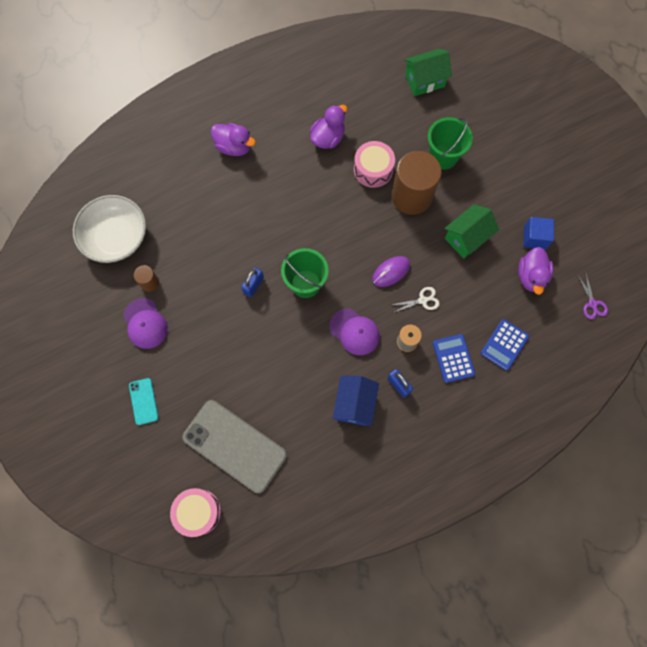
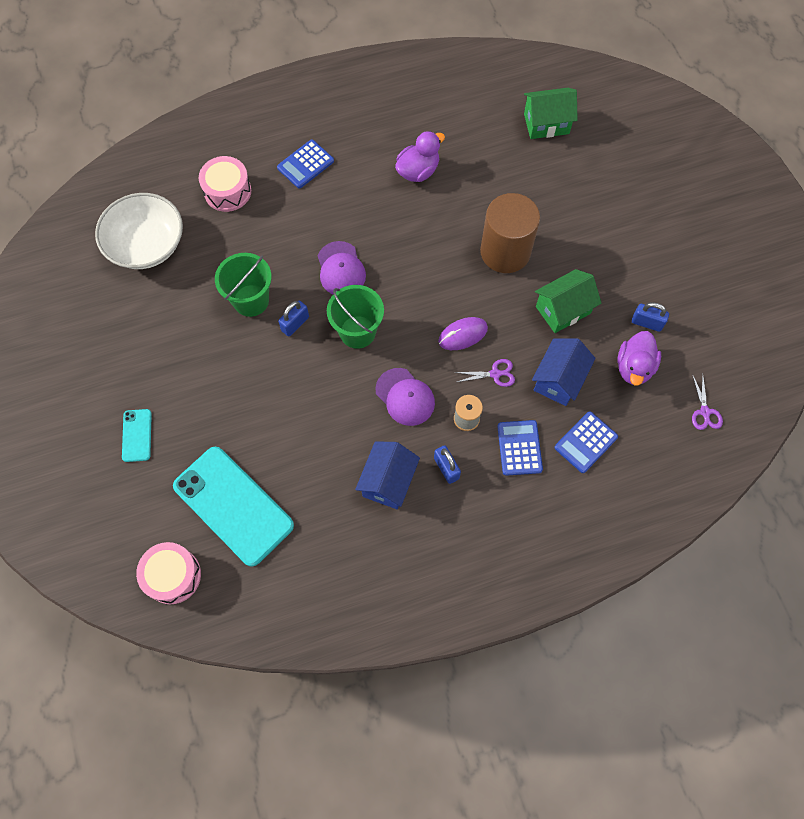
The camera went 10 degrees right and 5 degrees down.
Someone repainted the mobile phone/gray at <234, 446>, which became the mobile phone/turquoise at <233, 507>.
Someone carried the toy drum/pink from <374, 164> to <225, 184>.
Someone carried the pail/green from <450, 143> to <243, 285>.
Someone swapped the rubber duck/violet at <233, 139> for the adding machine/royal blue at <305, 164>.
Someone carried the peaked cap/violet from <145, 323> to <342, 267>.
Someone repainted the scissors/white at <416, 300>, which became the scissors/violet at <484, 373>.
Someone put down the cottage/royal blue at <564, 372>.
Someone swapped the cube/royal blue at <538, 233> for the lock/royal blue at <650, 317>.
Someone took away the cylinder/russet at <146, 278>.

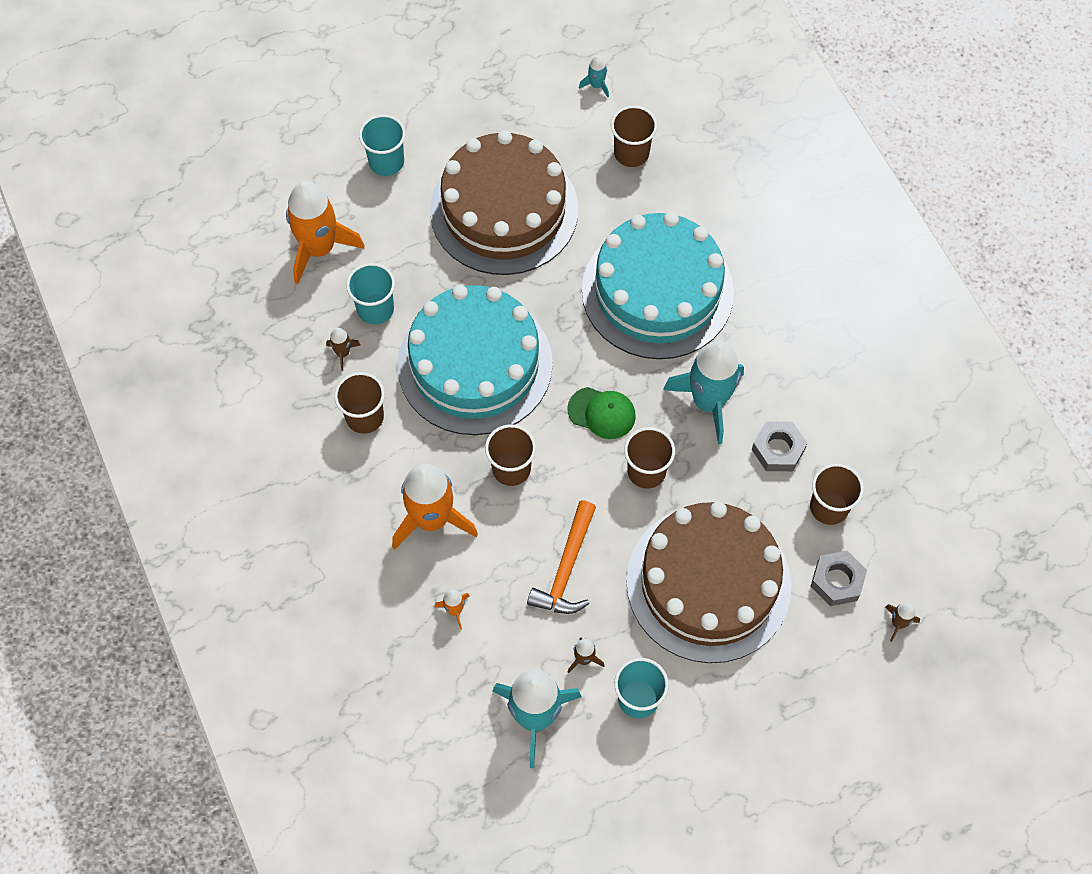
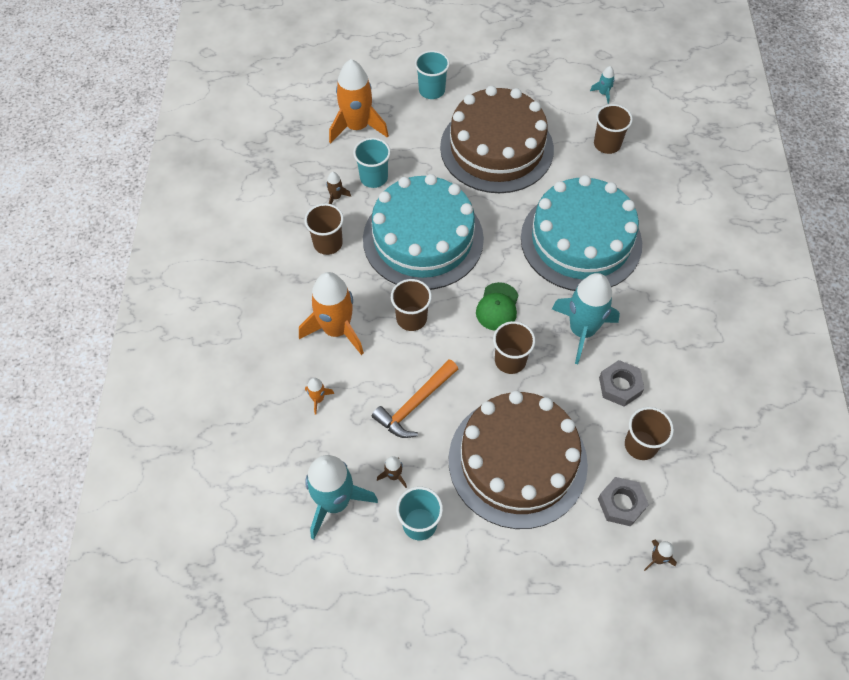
The camera went 25 degrees right and 5 degrees down.
Someone rotated the peaked cap/green at <601, 413> by 60 degrees clockwise.

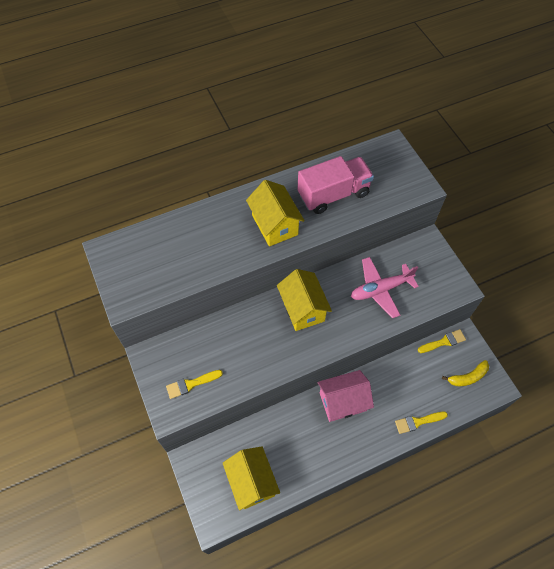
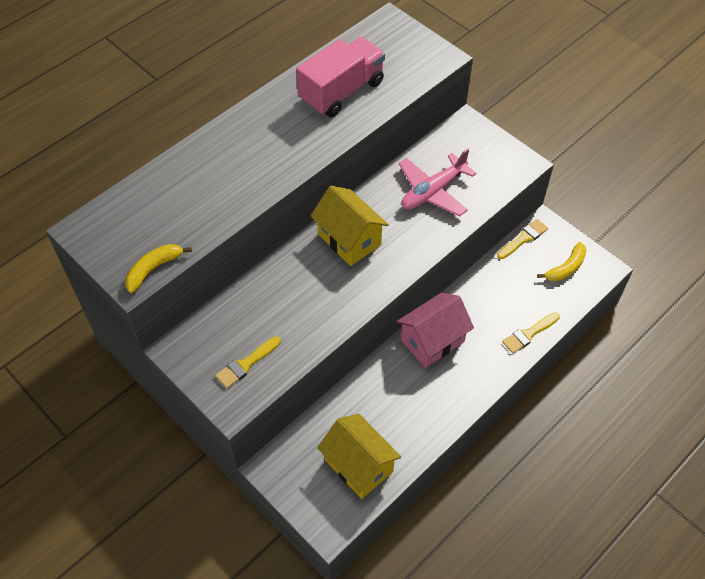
The camera went 20 degrees left and 5 degrees down.
Someone put down the toy banana/yellow at <158, 268>.
Someone took away the cottage/yellow at <275, 213>.

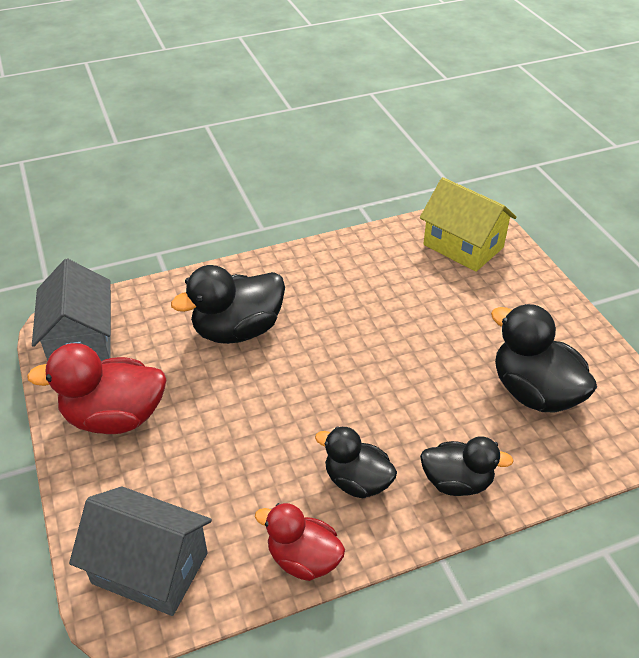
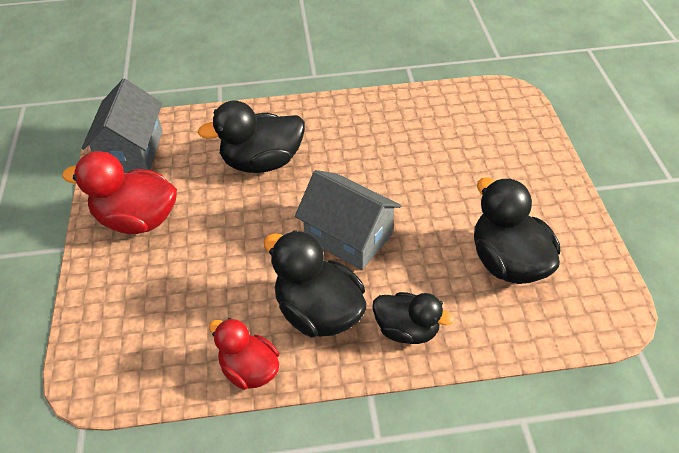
The camera went 15 degrees right and 5 degrees up.
Someone scaled the rubber duck/jet-black at <356, 462> by 1.56.
Someone carried the cottage/gray from <140, 551> to <348, 220>.
Someone took away the cottage/yellow at <468, 224>.

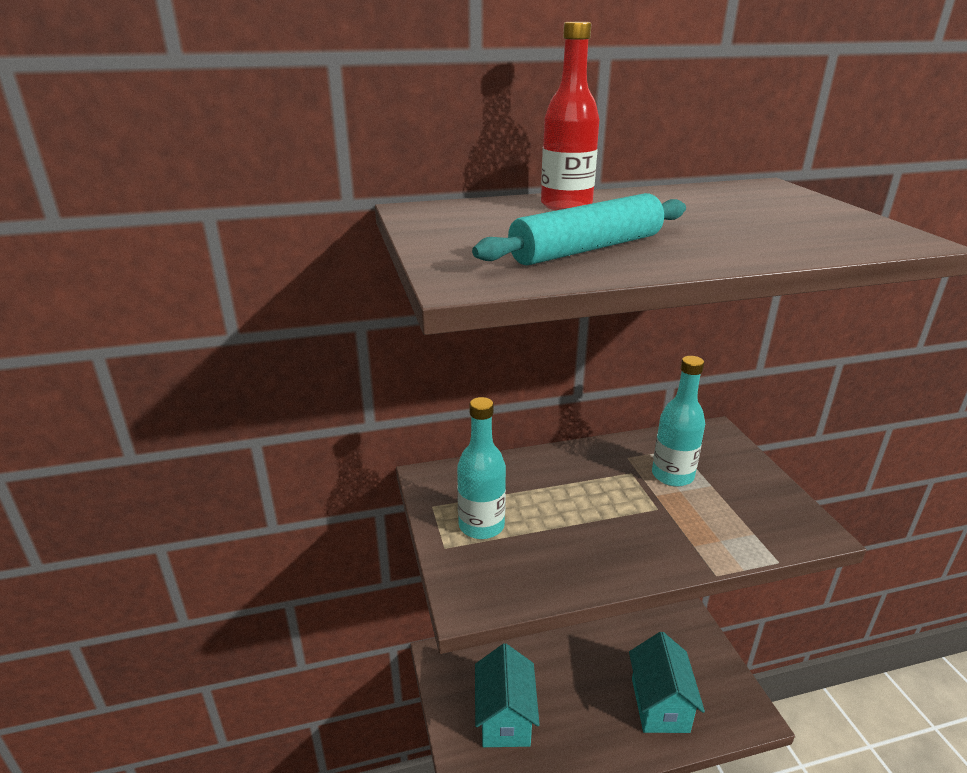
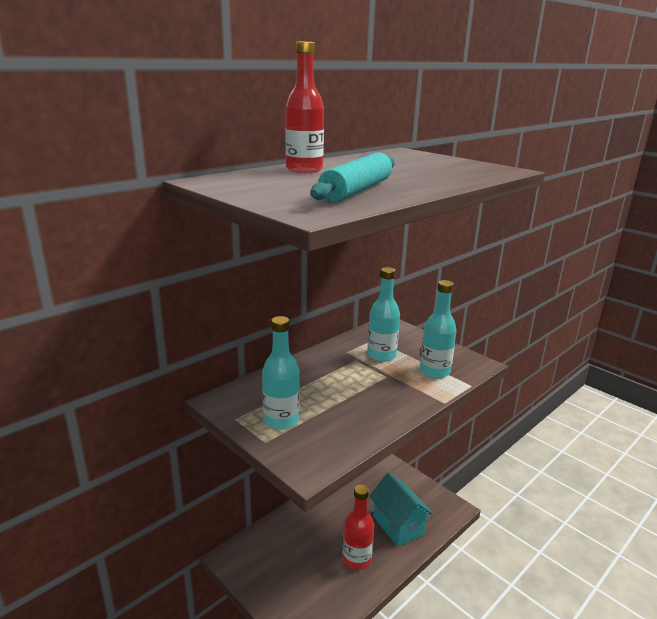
The camera went 30 degrees left and 5 degrees down.
Someone put down the drink bottle/red at <358, 527>.
Someone put down the drink bottle/turquoise at <438, 329>.
Someone took away the cottage/turquoise at <507, 695>.

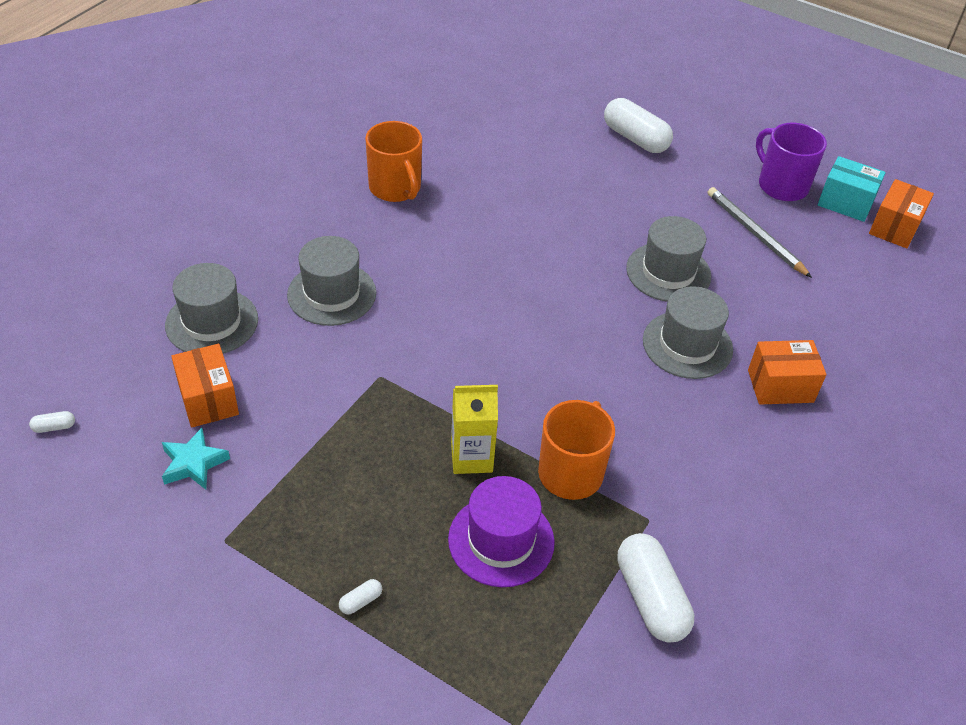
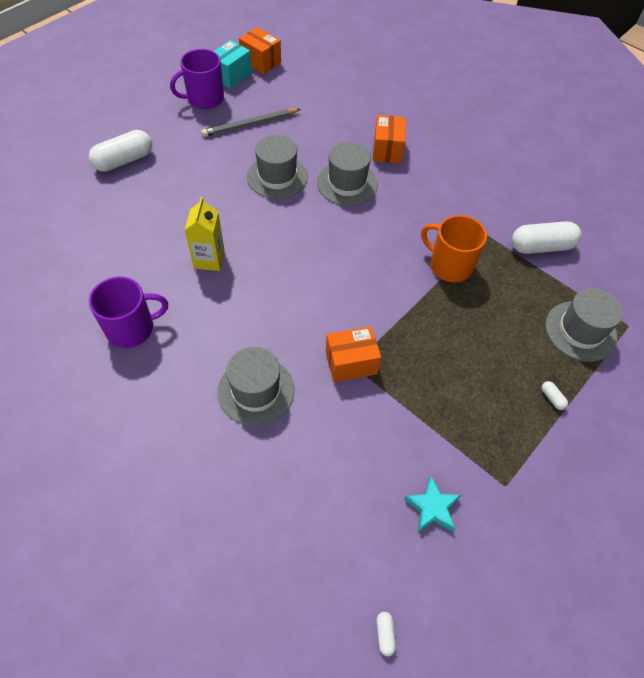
The camera went 80 degrees left and 10 degrees up.
Someone repainted the mug/orange at <393, 161>, which became the mug/violet at <128, 312>.
Someone carried the juice carton/yellow from <474, 429> to <205, 234>.
Someone carried the box/orange from <205, 385> to <353, 354>.
Someone carried the tall hat/gray from <211, 308> to <584, 325>.
Someone took away the tall hat/violet at <501, 531>.

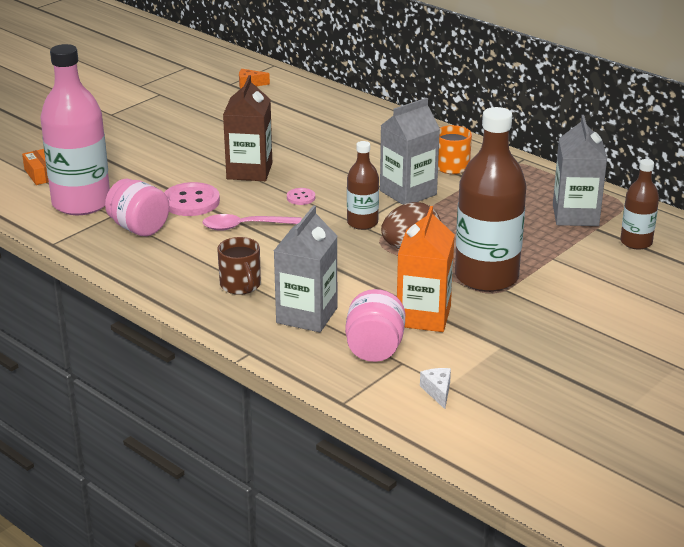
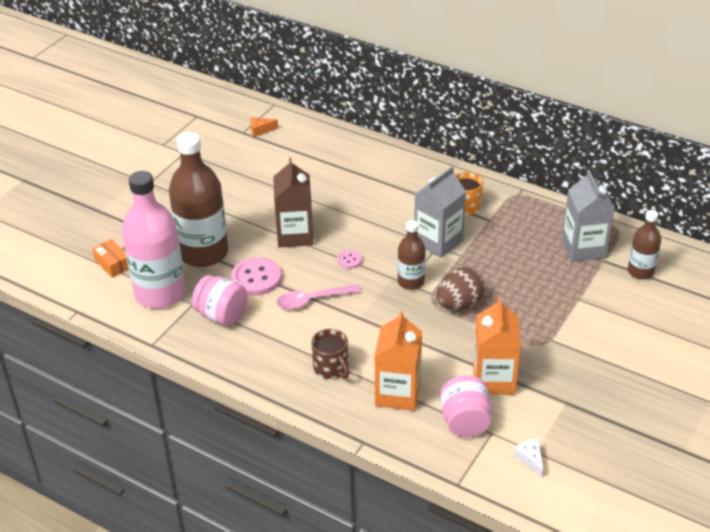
The camera went 10 degrees left and 10 degrees up.
Someone carried the drink bottle/russet from <490, 199> to <198, 199>.
Someone repainted the juice carton/gray at <305, 268>, which became the juice carton/orange at <398, 361>.

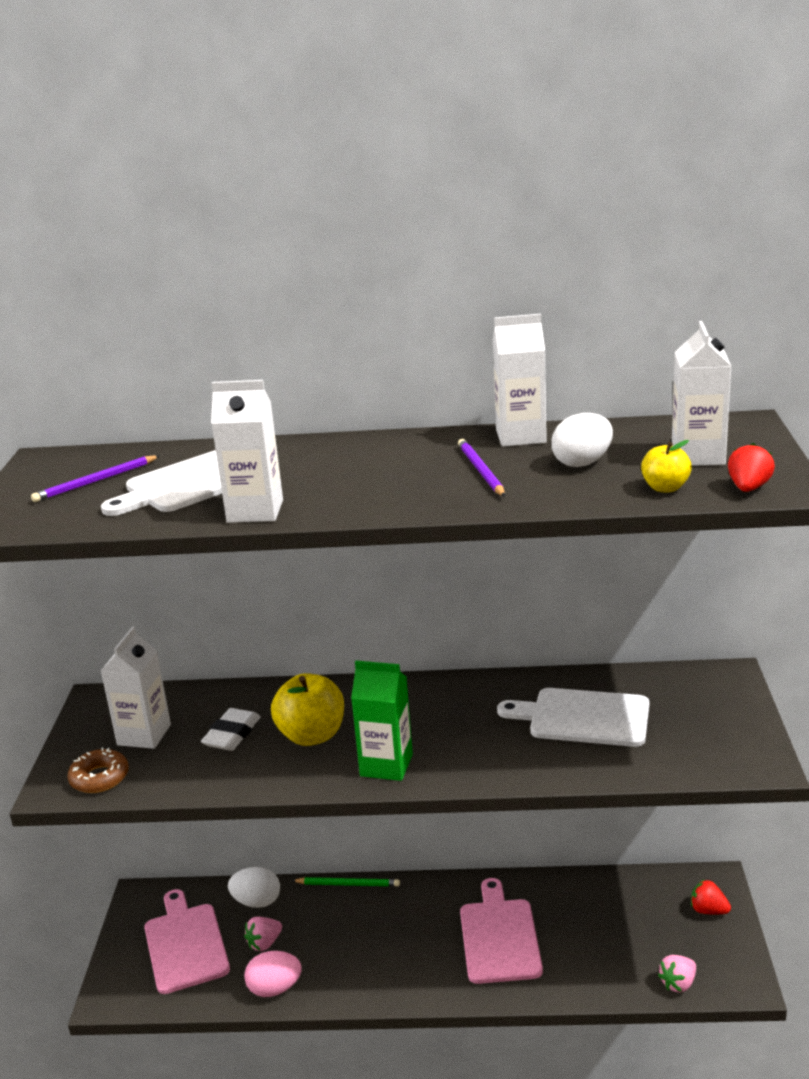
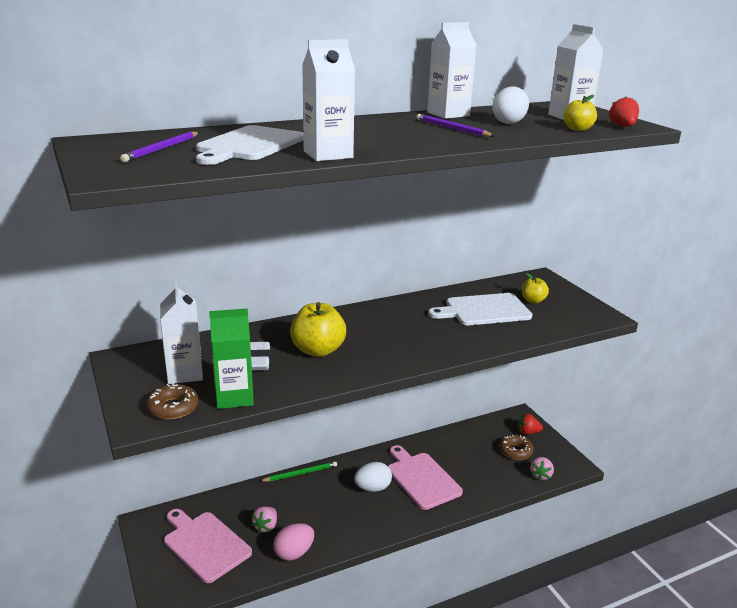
The camera went 30 degrees left and 0 degrees up.
Someone carried the juice carton/green from <382, 721> to <231, 358>.
Someone carried the toy egg/white from <254, 887> to <373, 477>.
Someone put down the glazed donut/russet at <516, 447>.
Someone put down the apple/yellow at <535, 288>.

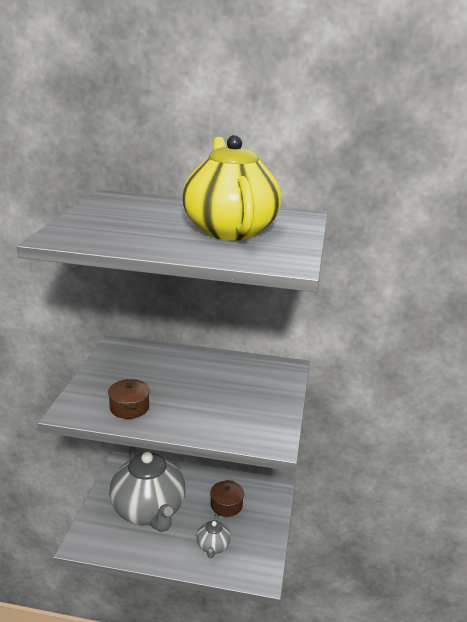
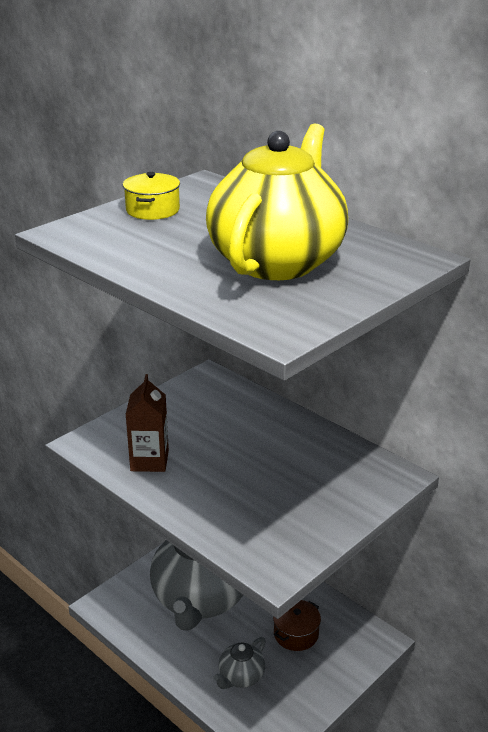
The camera went 35 degrees right and 5 degrees up.
Someone put down the stockpot/yellow at <151, 196>.
Someone swapped the stockpot/russet at <129, 399> for the juice carton/russet at <147, 423>.

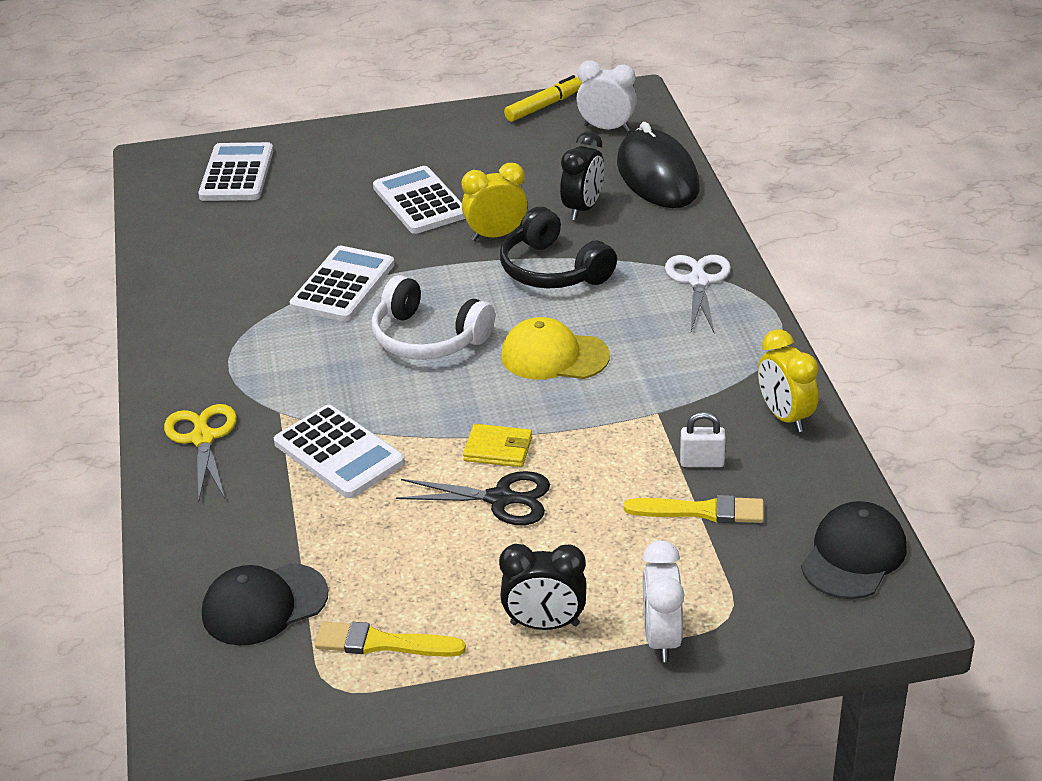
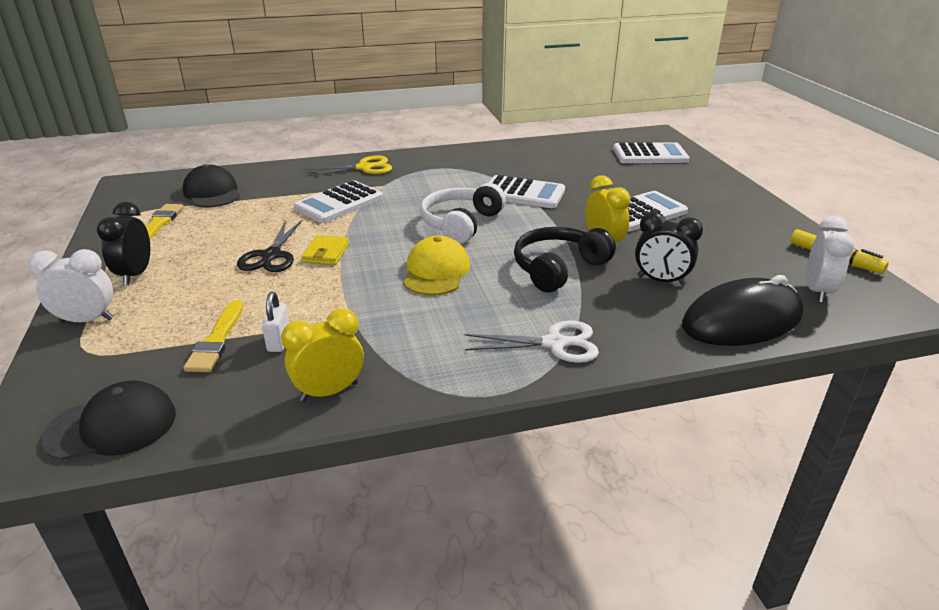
The camera went 85 degrees right and 5 degrees down.
Someone rotated the peaked cap/jet-black at <854, 550> by 45 degrees counterclockwise.

